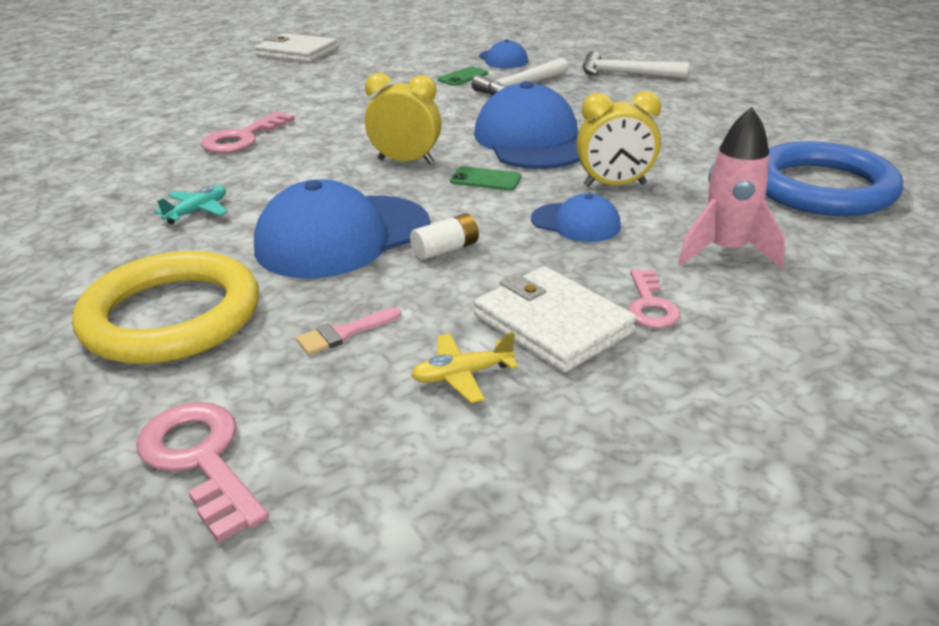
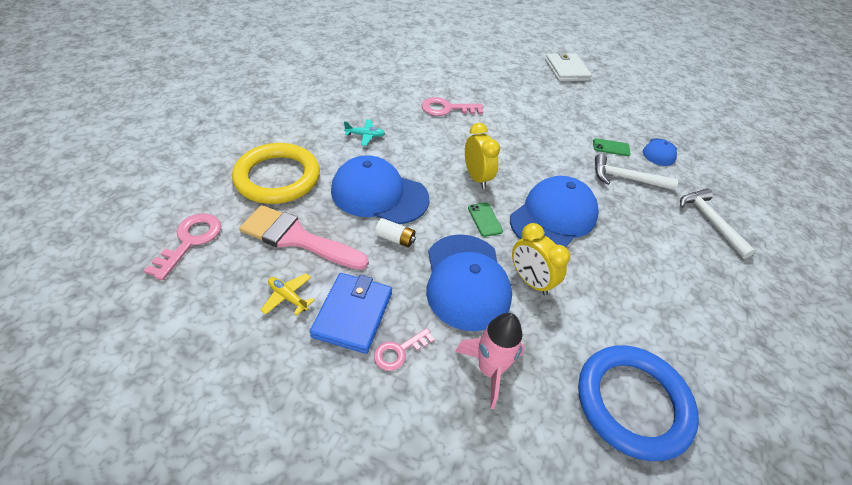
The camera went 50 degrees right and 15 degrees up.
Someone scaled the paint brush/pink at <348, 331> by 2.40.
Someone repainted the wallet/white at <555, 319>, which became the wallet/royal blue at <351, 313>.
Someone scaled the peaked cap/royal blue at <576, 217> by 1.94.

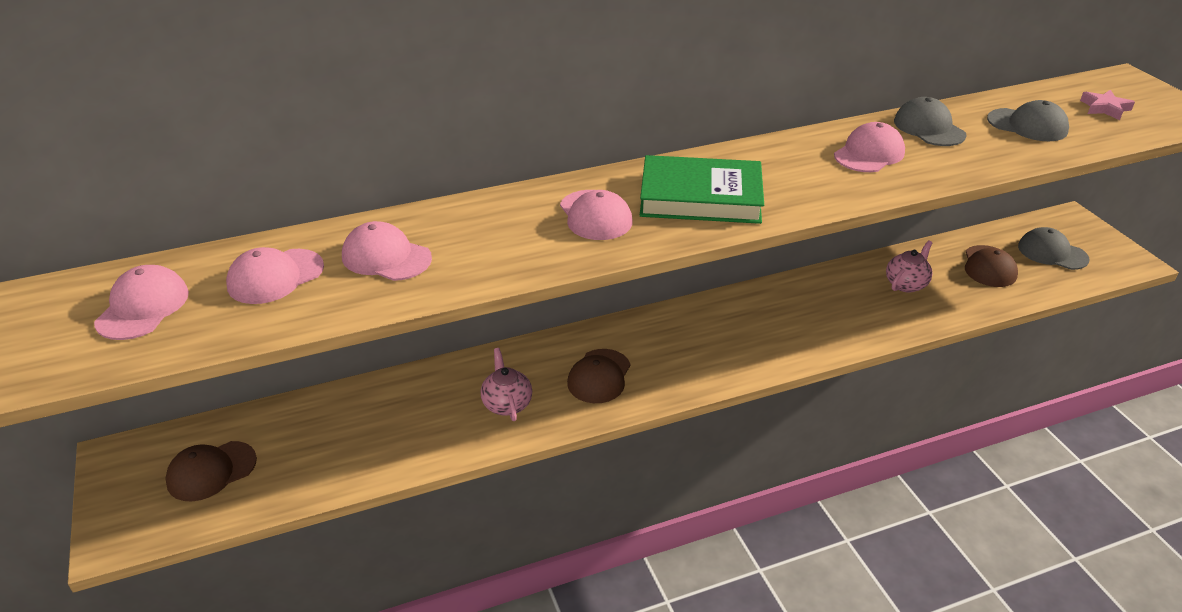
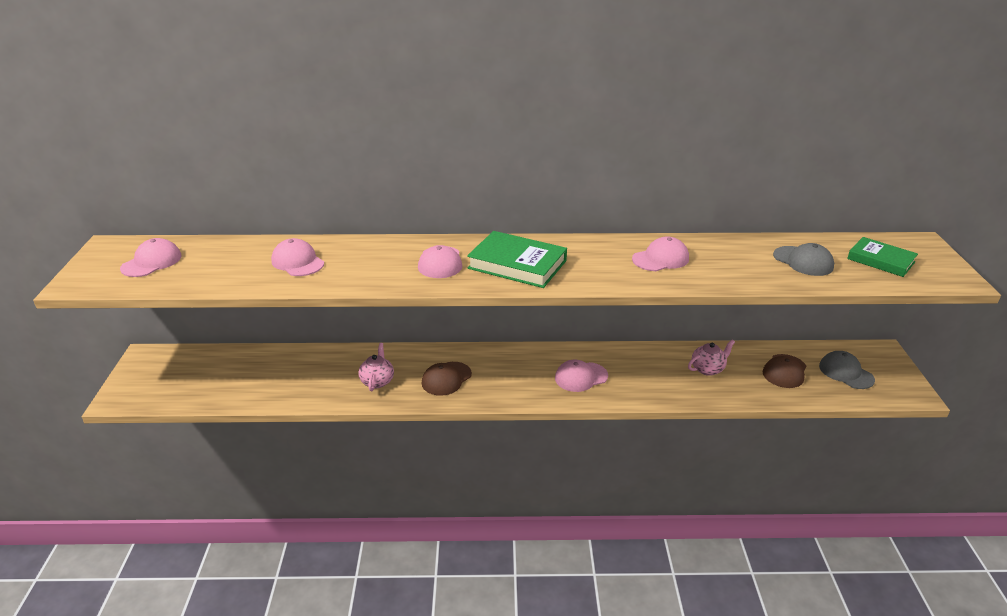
The camera went 20 degrees right and 5 degrees down.
Someone carried the peaked cap/pink from <275, 275> to <581, 376>.
Someone swapped the five-pointed star/pink at <1107, 105> for the book/green at <882, 257>.
Someone took away the peaked cap/russet at <211, 471>.
Someone took away the peaked cap/gray at <930, 121>.

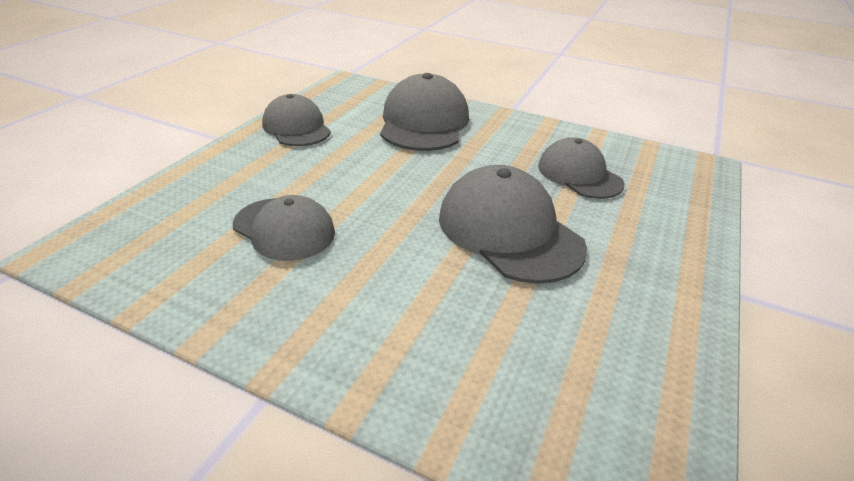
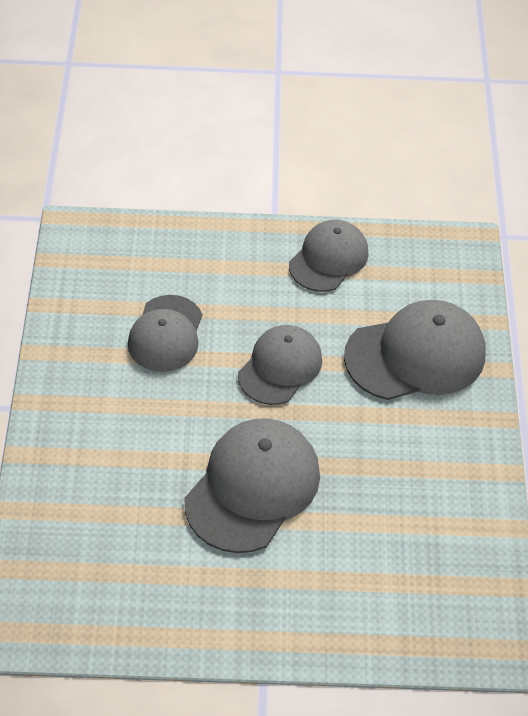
The camera went 65 degrees right and 15 degrees up.
Someone carried the peaked cap/gray from <581, 168> to <280, 365>.

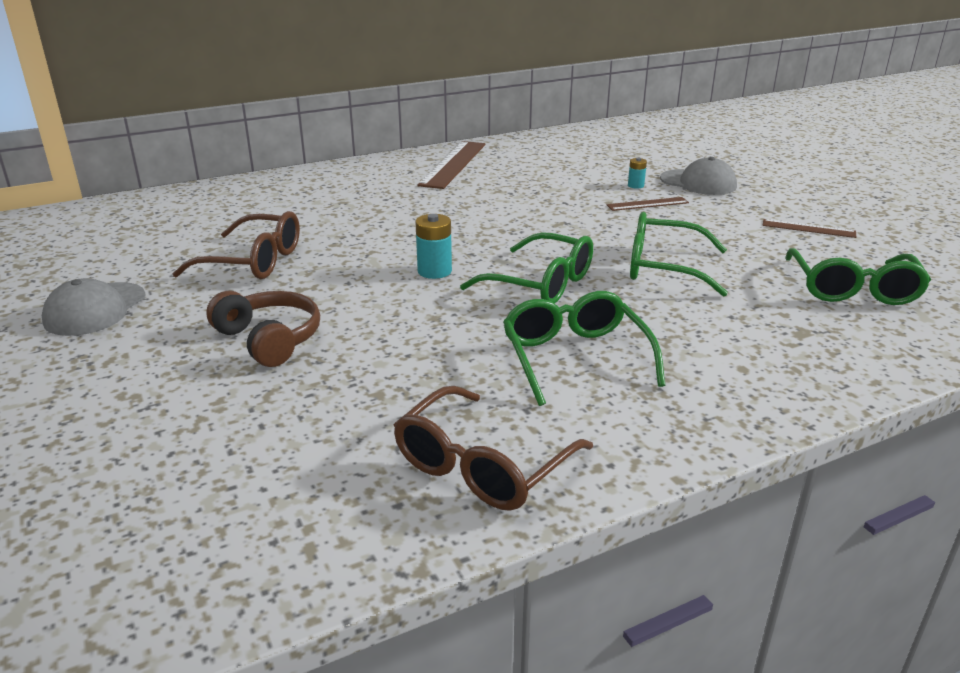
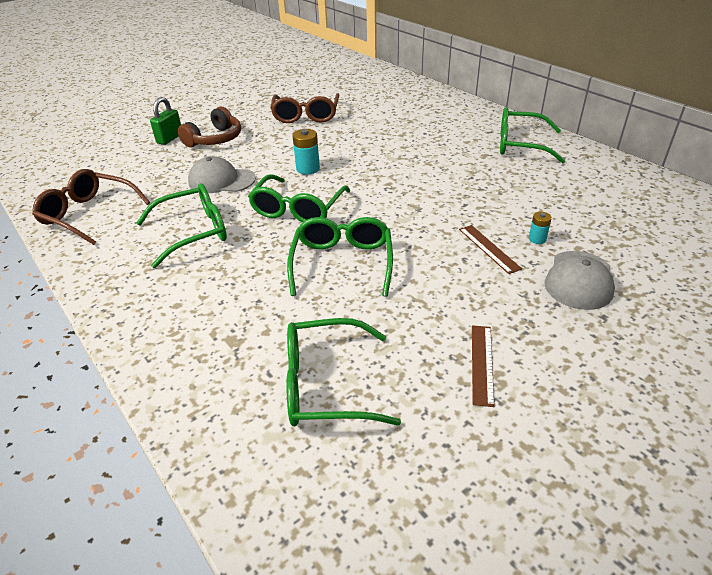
The camera went 80 degrees right and 10 degrees up.
Someone put down the lock/green at <165, 121>.
Someone carried the peaked cap/gray from <93, 307> to <222, 174>.
Someone swapped the ruler/russet at <452, 165> for the eyeglasses/green at <532, 135>.

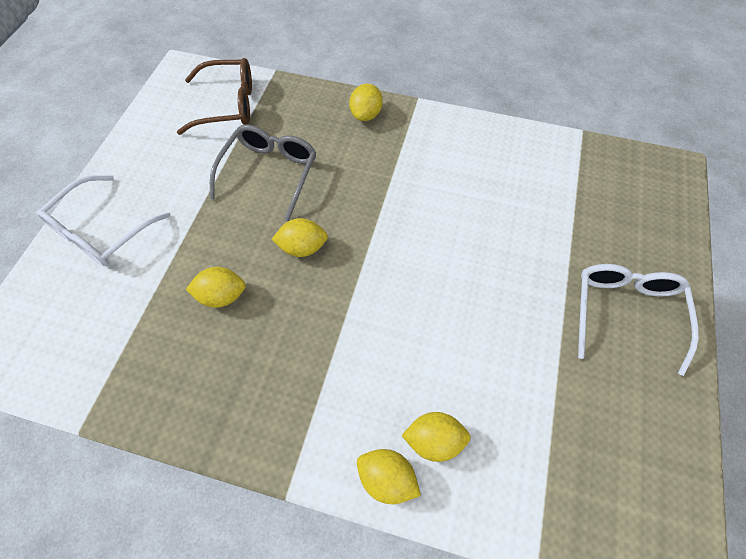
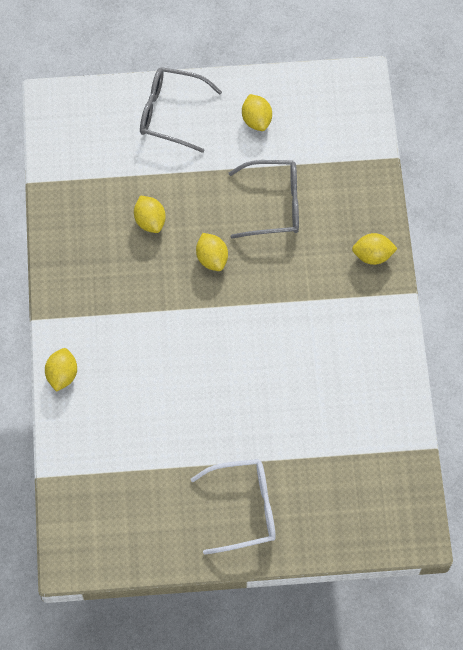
The camera went 70 degrees right and 5 degrees up.
Someone repainted the eyeglasses/white at <103, 220>, which became the eyeglasses/gray at <181, 110>.
Someone carried the lemon/yellow from <436, 437> to <257, 112>.
Someone took away the eyeglasses/russet at <214, 96>.

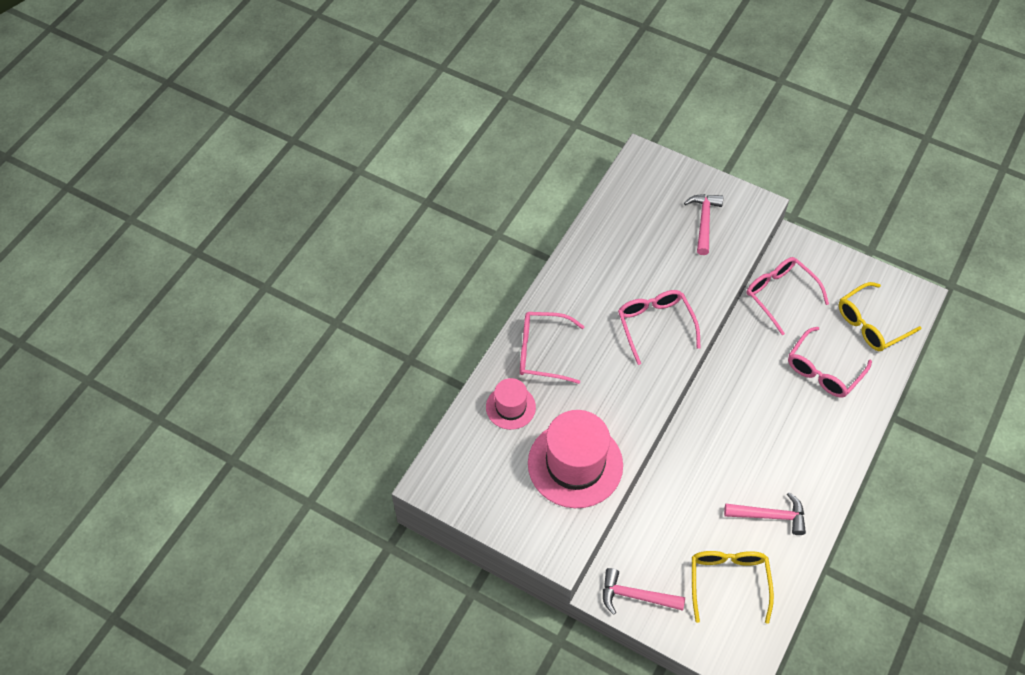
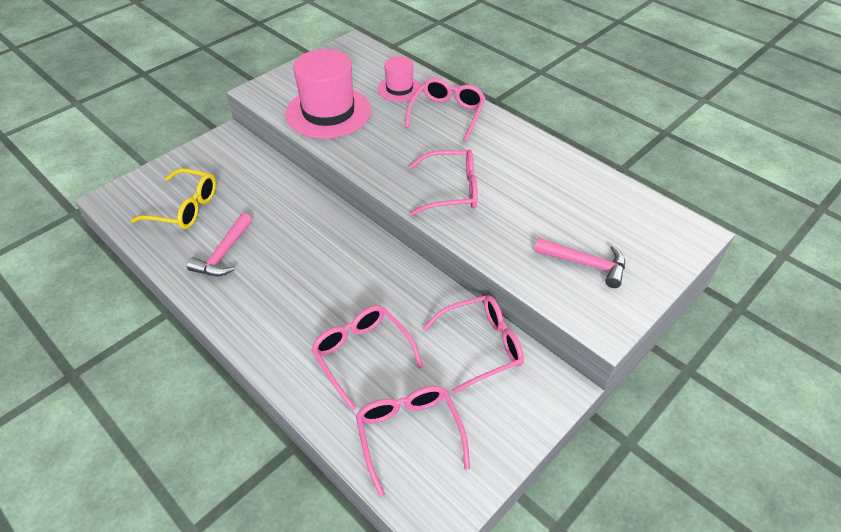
The camera went 105 degrees right and 10 degrees down.
Someone repainted the eyeglasses/yellow at <880, 316>, which became the eyeglasses/pink at <413, 441>.
Someone took away the claw hammer/pink at <644, 591>.

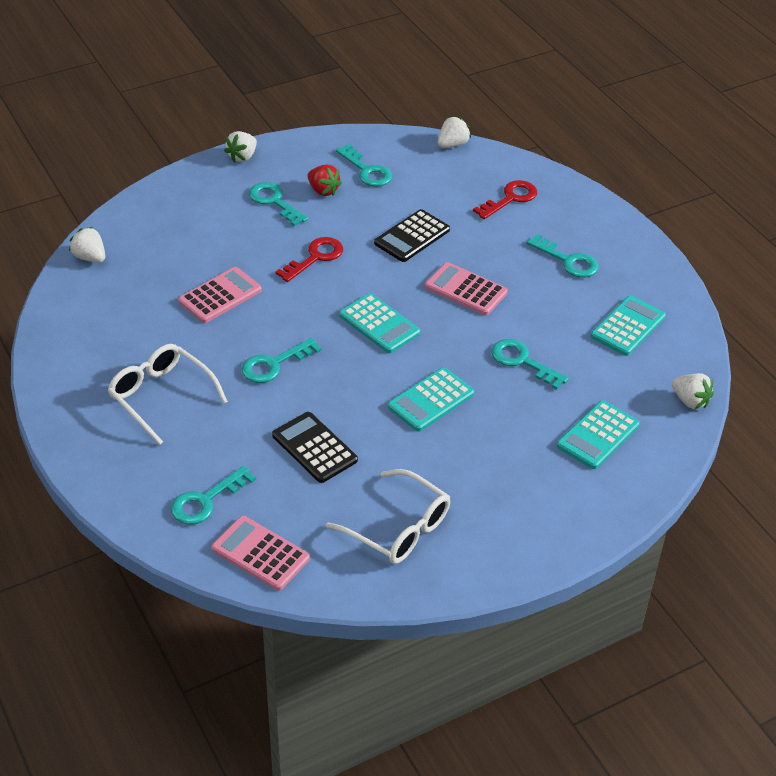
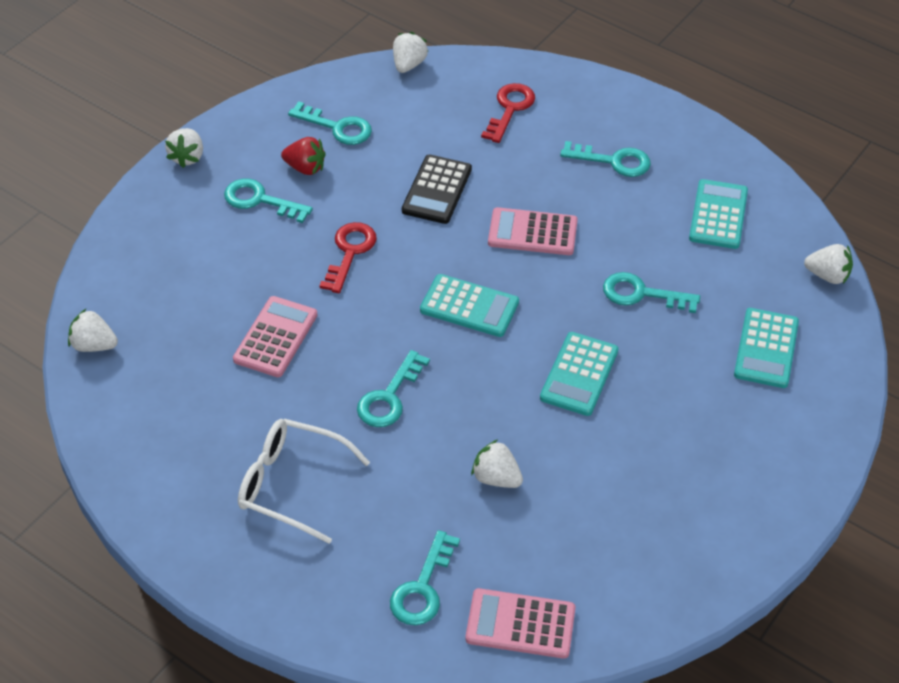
The camera went 25 degrees left and 5 degrees up.
Someone swapped the adding machine/jet-black at <315, 447> for the strawberry/white at <497, 463>.
Someone took away the eyeglasses/white at <388, 516>.

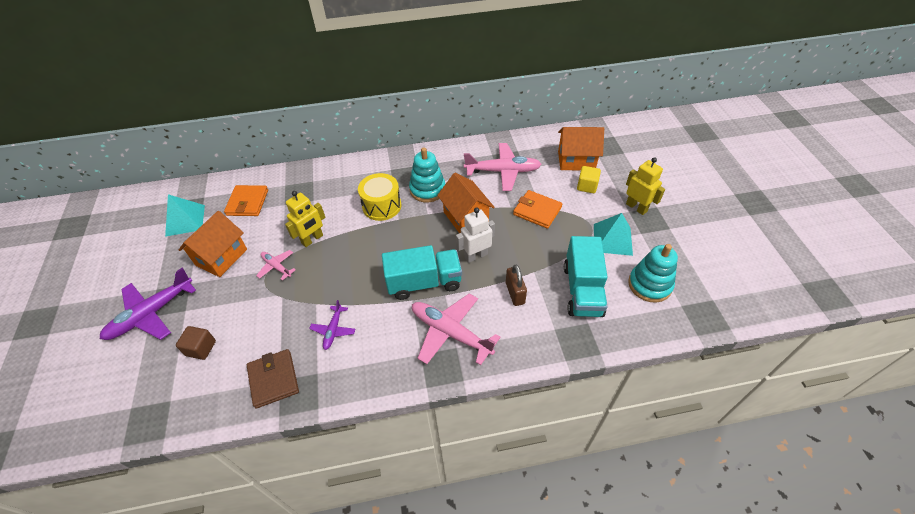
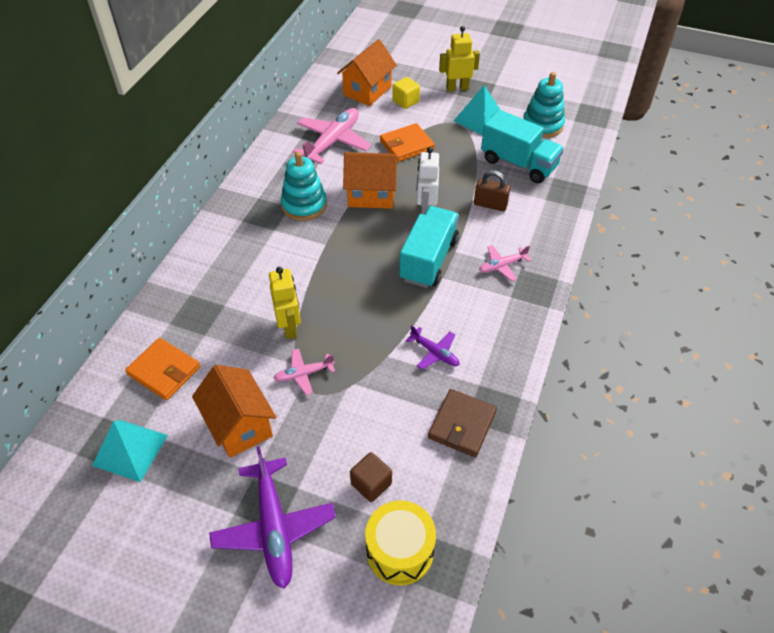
The camera went 60 degrees left and 0 degrees up.
Someone carried the toy drum/yellow from <379, 197> to <400, 542>.
Someone rotated the wallet/russet at <273, 379> by 75 degrees counterclockwise.
Someone scaled the aeroplane/pink at <456, 329> by 0.52.

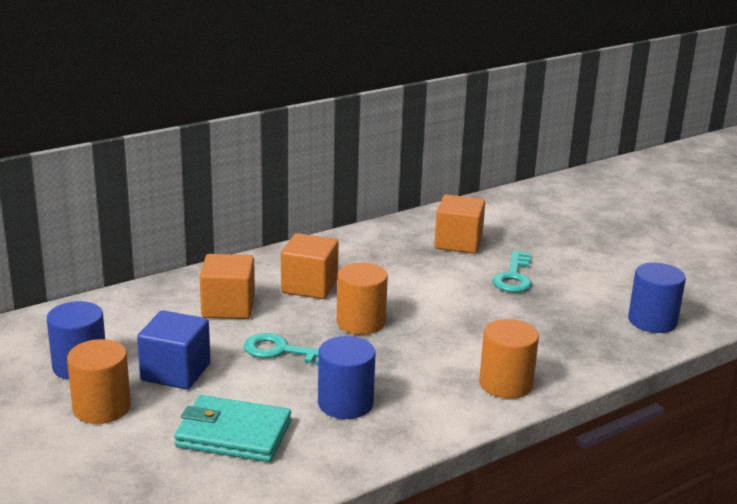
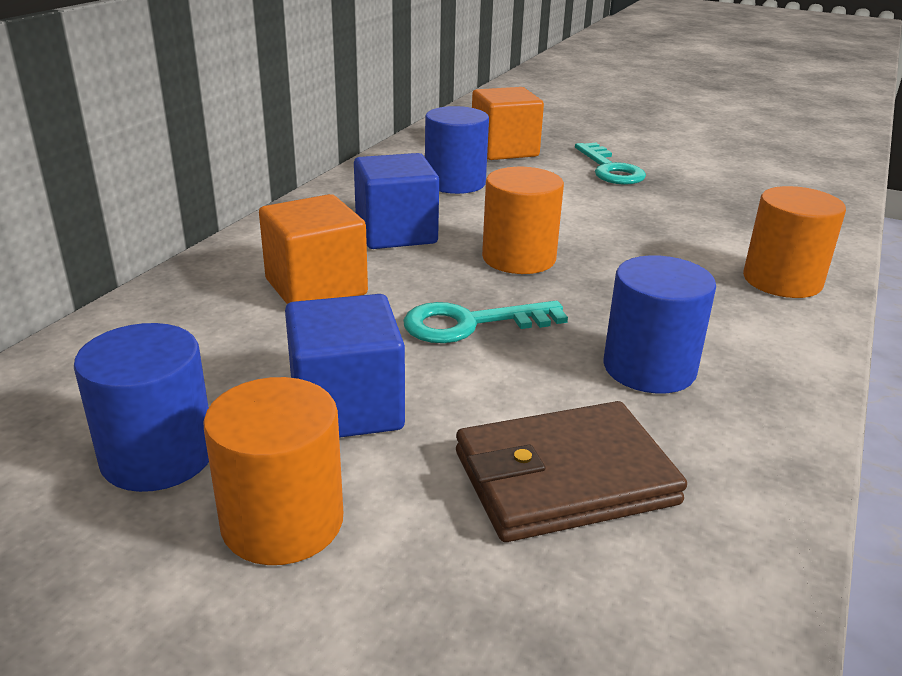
The camera went 30 degrees left and 5 degrees up.
Someone repainted the cube/orange at <310, 266>, which became the cube/royal blue at <396, 201>.
Someone carried the cylinder/royal blue from <657, 298> to <457, 150>.
Someone repainted the wallet/turquoise at <232, 428>, which became the wallet/russet at <571, 471>.

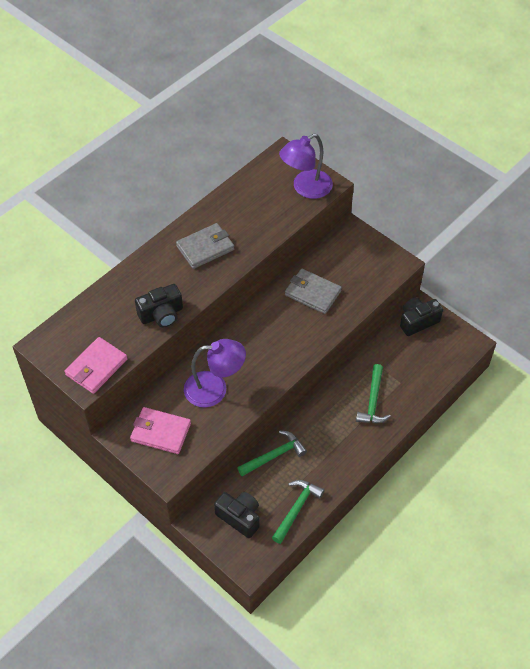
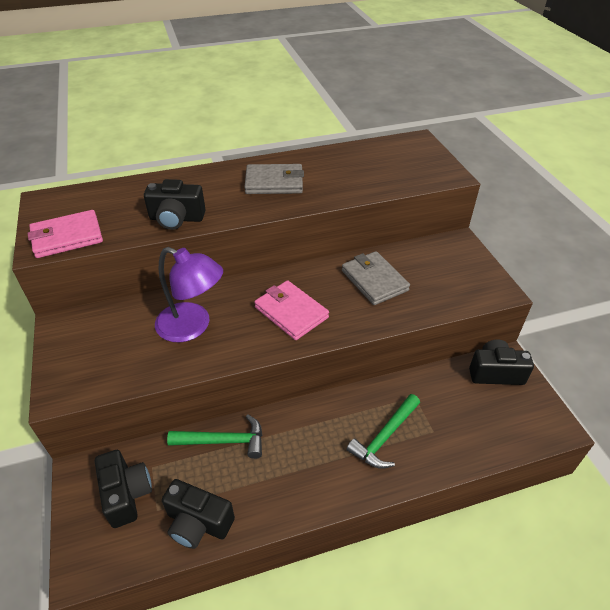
The camera went 30 degrees right and 10 degrees down.
Someone swapped the claw hammer/green at <298, 512> for the camera/jet-black at <198, 514>.
Someone carried the wallet/pink from <160, 430> to <291, 310>.
Someone took away the desk lamp/violet at <306, 166>.

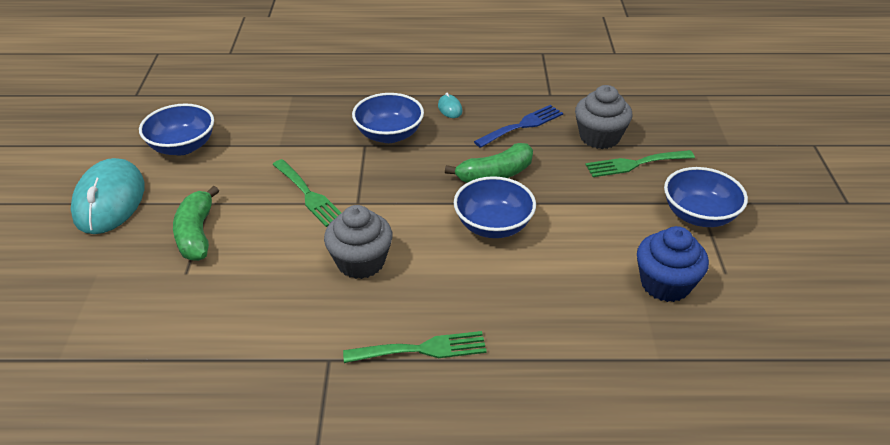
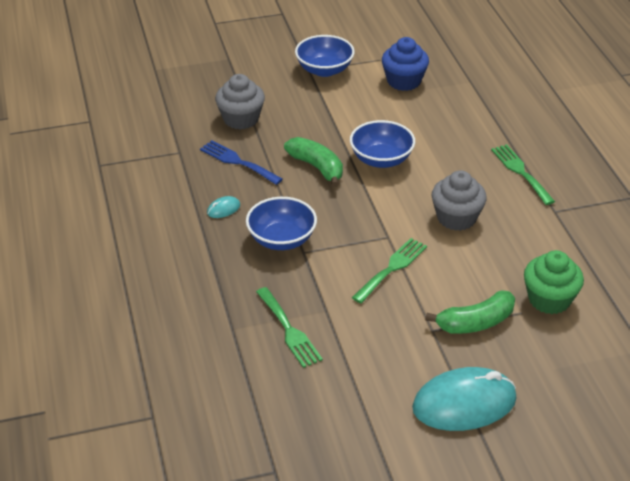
The camera went 105 degrees left and 0 degrees up.
Someone carried the table fork/green from <640, 163> to <289, 327>.
Someone put down the muffin/green at <554, 282>.
Someone took away the bowl/royal blue at <176, 129>.

